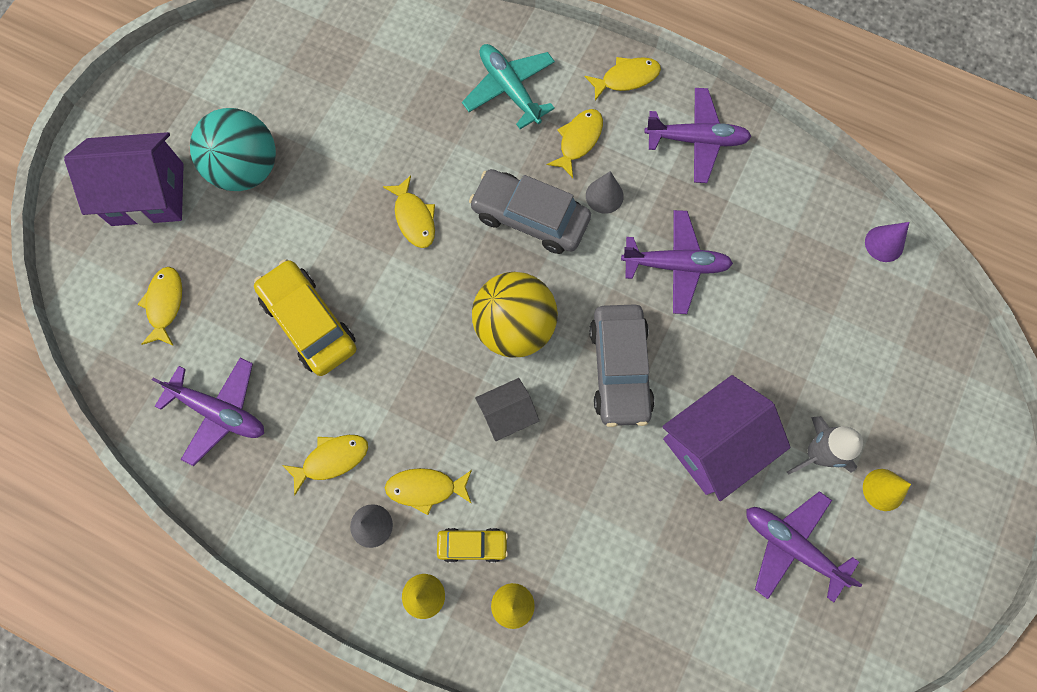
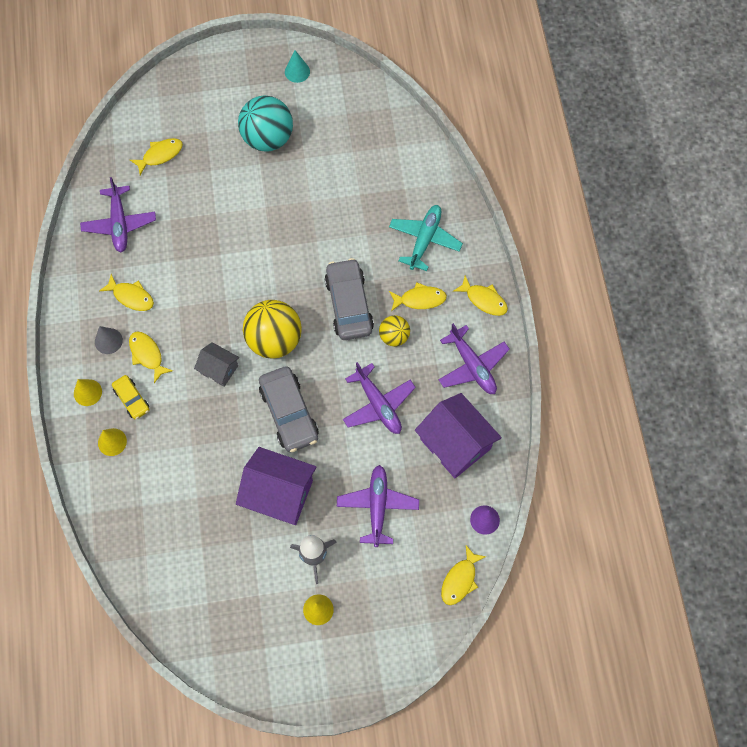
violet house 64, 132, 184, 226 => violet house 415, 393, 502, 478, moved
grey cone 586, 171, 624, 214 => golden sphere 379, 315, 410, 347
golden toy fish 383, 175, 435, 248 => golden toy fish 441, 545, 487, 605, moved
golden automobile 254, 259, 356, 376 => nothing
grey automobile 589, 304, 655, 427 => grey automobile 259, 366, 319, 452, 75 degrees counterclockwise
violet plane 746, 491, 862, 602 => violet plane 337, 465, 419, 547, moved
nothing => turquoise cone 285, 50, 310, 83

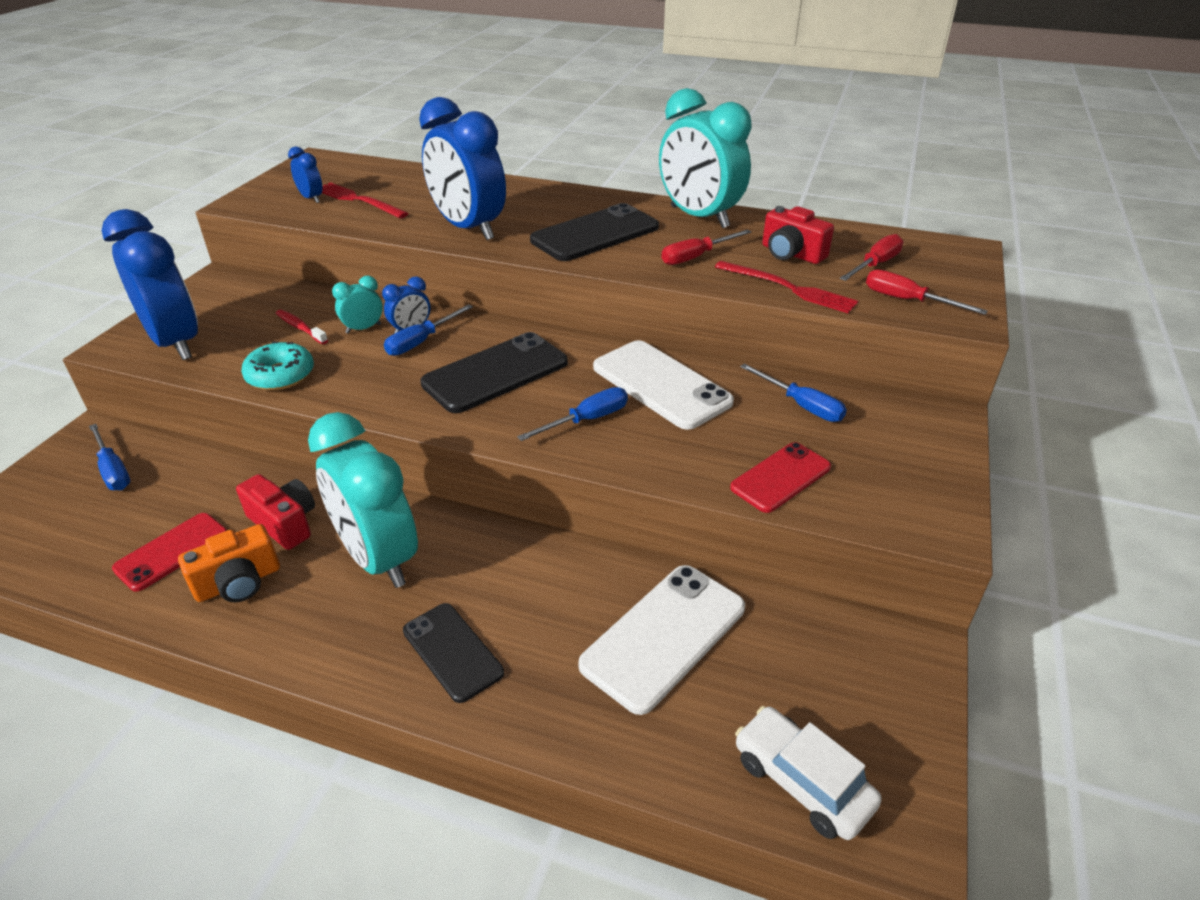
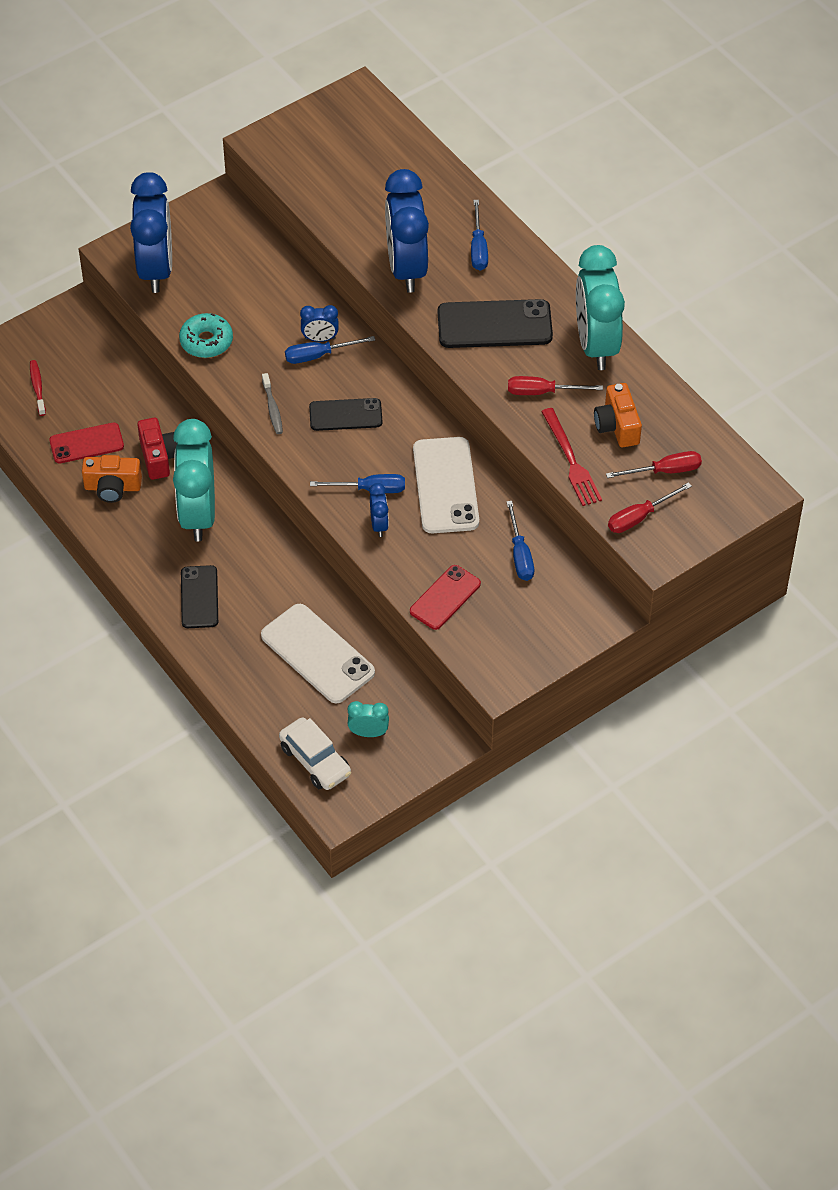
cobalt alarm clock 288, 147, 323, 203 => cobalt alarm clock 369, 483, 389, 537, moved
red table fork 322, 182, 408, 218 => nothing
red compact camera 762, 206, 834, 264 => orange-coloured compact camera 594, 383, 642, 447
red screwdriver 866, 270, 988, 315 => red screwdriver 608, 482, 692, 533, 105 degrees counterclockwise
turquoise alarm clock 332, 276, 383, 334 => turquoise alarm clock 347, 701, 389, 737, moved
red tooth brush 276, 310, 328, 344 => red tooth brush 30, 360, 46, 416, moved
black mobile phone 420, 332, 568, 413 => black mobile phone 309, 398, 382, 431, x0.64
cobalt screwdriver 89, 424, 130, 491 => cobalt screwdriver 471, 200, 488, 271, moved
red mobile phone 730, 442, 831, 513 => red mobile phone 410, 565, 481, 630, 45 degrees counterclockwise
white mobile phone 578, 565, 745, 715 => white mobile phone 261, 604, 375, 703, 60 degrees clockwise
white automobile 735, 706, 882, 840 => white automobile 279, 717, 351, 790, 150 degrees clockwise
nothing => grey tooth brush 262, 373, 283, 434

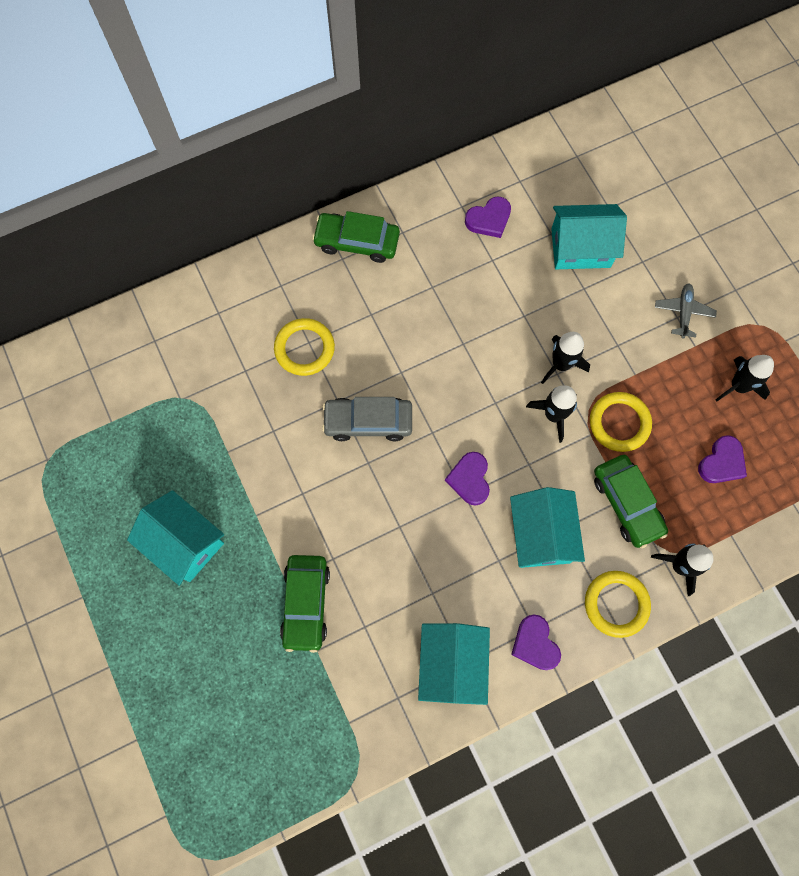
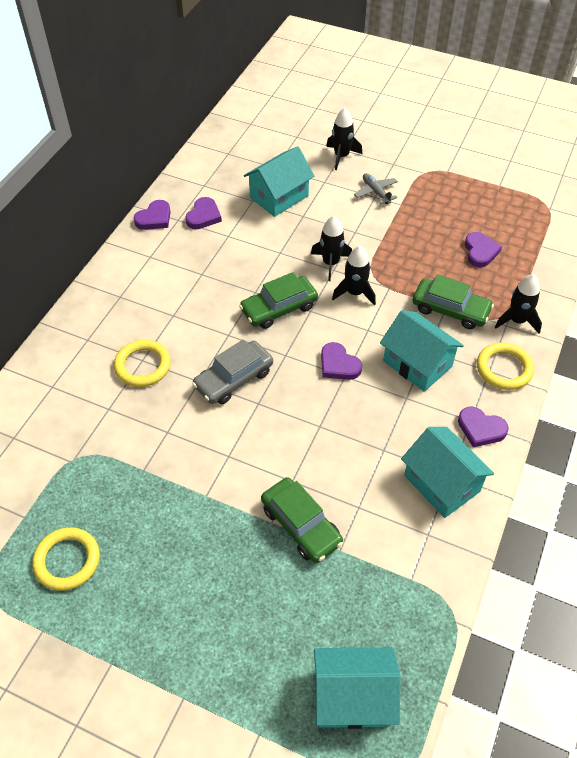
leaf-green automobile 312, 211, 400, 263 => leaf-green automobile 239, 272, 318, 329, moved
black spaceship 716, 355, 774, 402 => black spaceship 326, 108, 362, 170, moved
golden hoop 590, 392, 652, 452 => golden hoop 32, 527, 100, 591, moved
turquoise house 127, 490, 224, 586 => turquoise house 314, 647, 400, 729, moved
nothing => violet heart shape 134, 200, 171, 230

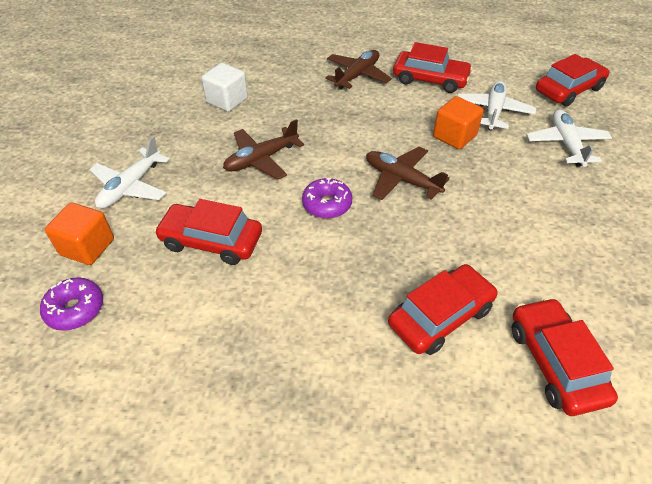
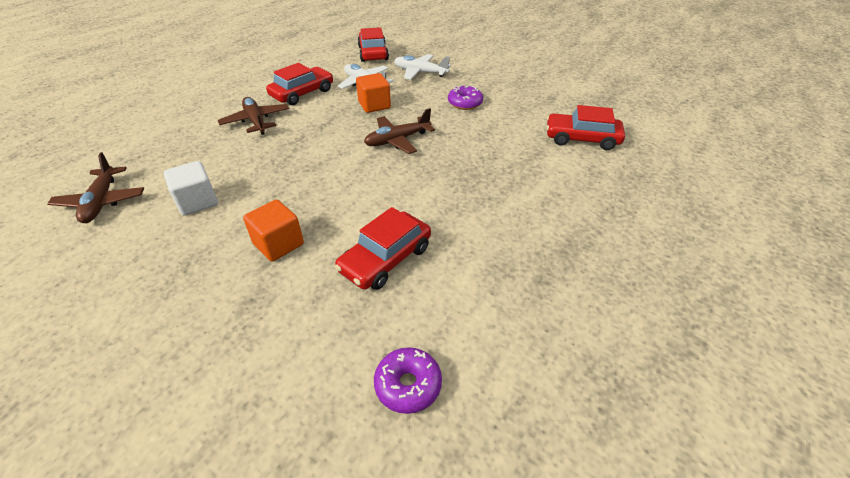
russet plane 223, 119, 304, 180 => russet plane 47, 152, 144, 223, moved
white plane 90, 136, 170, 209 => nothing
violet doughnut 302, 178, 352, 219 => violet doughnut 448, 85, 483, 110, moved
orange-coloured solid cube 45, 203, 114, 265 => orange-coloured solid cube 243, 199, 304, 262, moved
red automobile 388, 264, 498, 355 => nothing

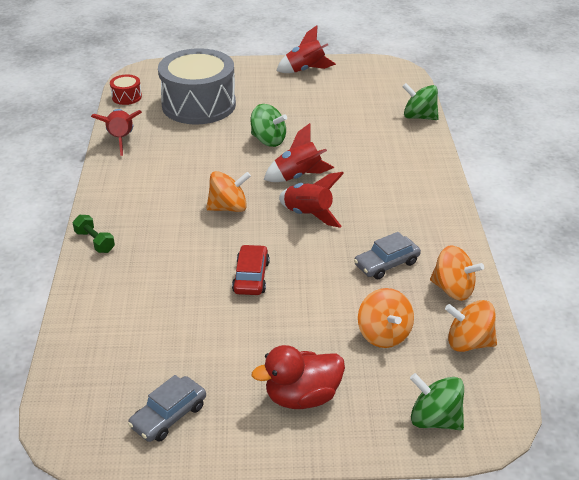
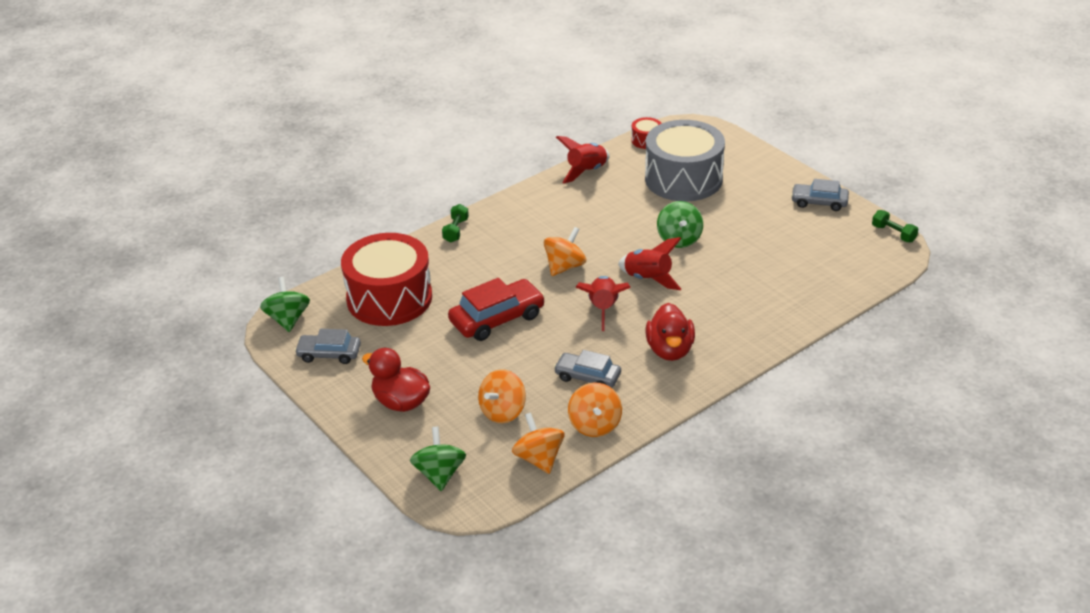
red spaceship 276, 26, 336, 73 => grey automobile 791, 179, 849, 211
leaf-green whirligig 402, 83, 439, 120 => leaf-green whirligig 260, 277, 310, 332, moved
orange-coloured whirligig 206, 171, 251, 212 => orange-coloured whirligig 544, 227, 586, 276, 90 degrees counterclockwise
red automobile 232, 244, 270, 295 => red automobile 448, 278, 545, 341, x1.54
nothing => leaf-green hand weight 872, 210, 918, 243
nothing => red snare drum 341, 233, 432, 326
nothing => red duck 646, 303, 695, 361

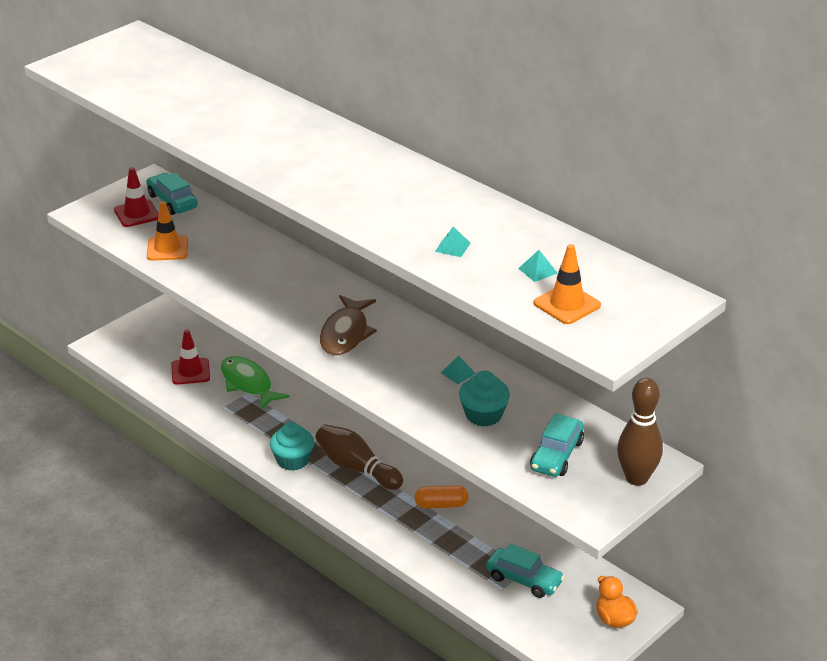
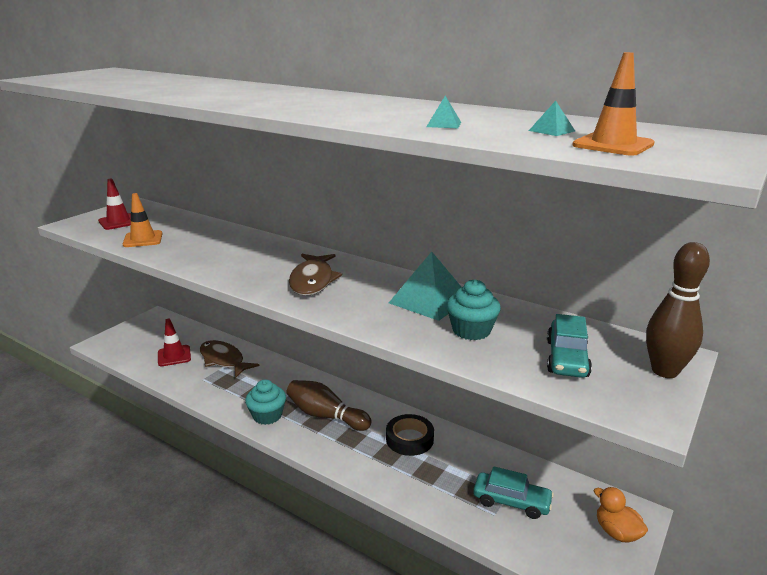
turquoise automobile 146, 173, 198, 215 => nothing
turquoise solid pyramid 441, 355, 476, 384 => turquoise solid pyramid 389, 251, 461, 321, x2.40
leaf-green toy fish 221, 356, 290, 410 => russet toy fish 200, 340, 260, 378
orange-coloured capsule 415, 485, 469, 509 => black roll of tape 386, 414, 434, 456

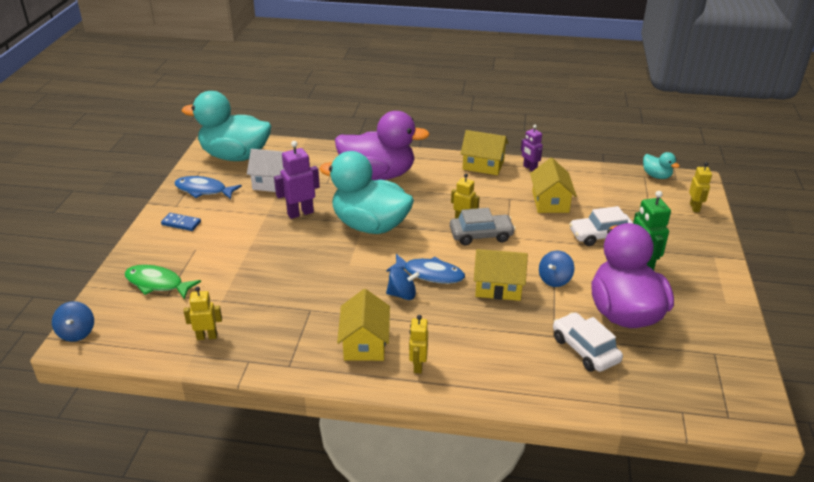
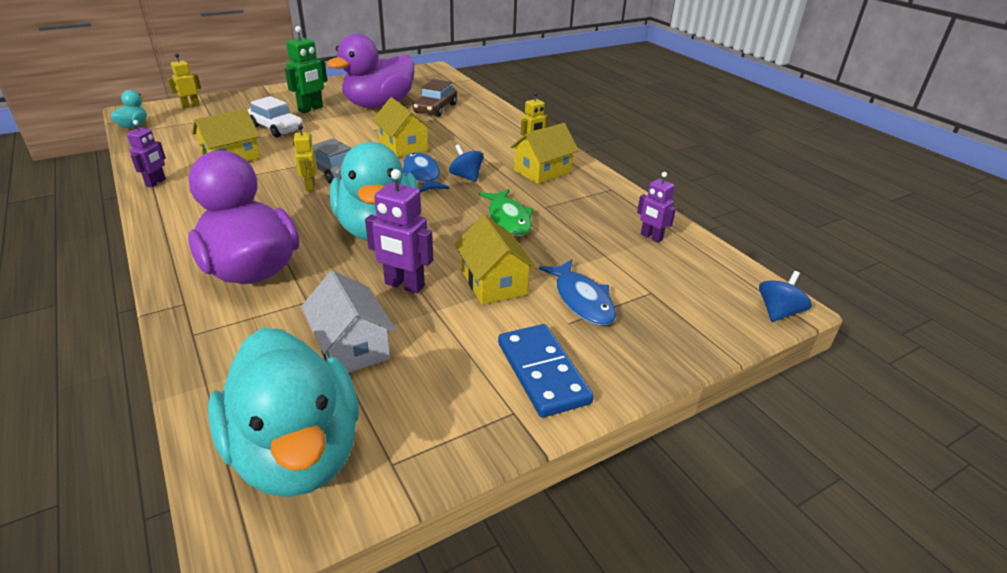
golden house 460, 130, 508, 175 => golden house 455, 215, 537, 305, moved
cobalt toy fish 174, 176, 242, 199 => cobalt toy fish 538, 259, 616, 325, moved
cobalt domino piece 161, 213, 201, 231 => cobalt domino piece 498, 324, 594, 418, x1.78
cobalt whirligig 539, 251, 574, 287 => nothing
leaf-green toy fish 124, 265, 201, 300 => leaf-green toy fish 479, 189, 533, 236, moved
golden robot 184, 286, 222, 340 => violet robot 637, 172, 676, 243
white automobile 553, 312, 623, 372 => russet automobile 413, 79, 457, 117

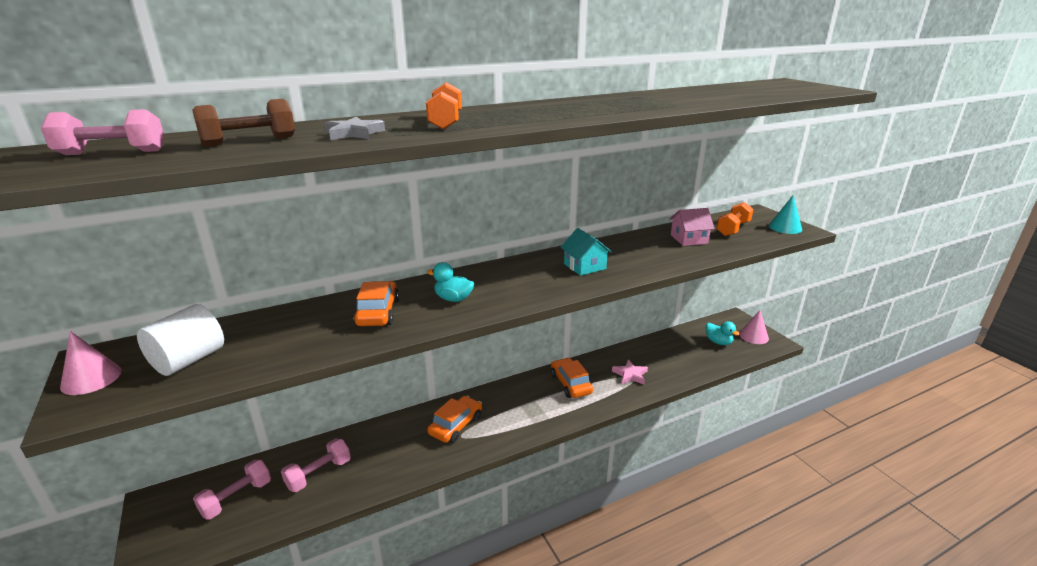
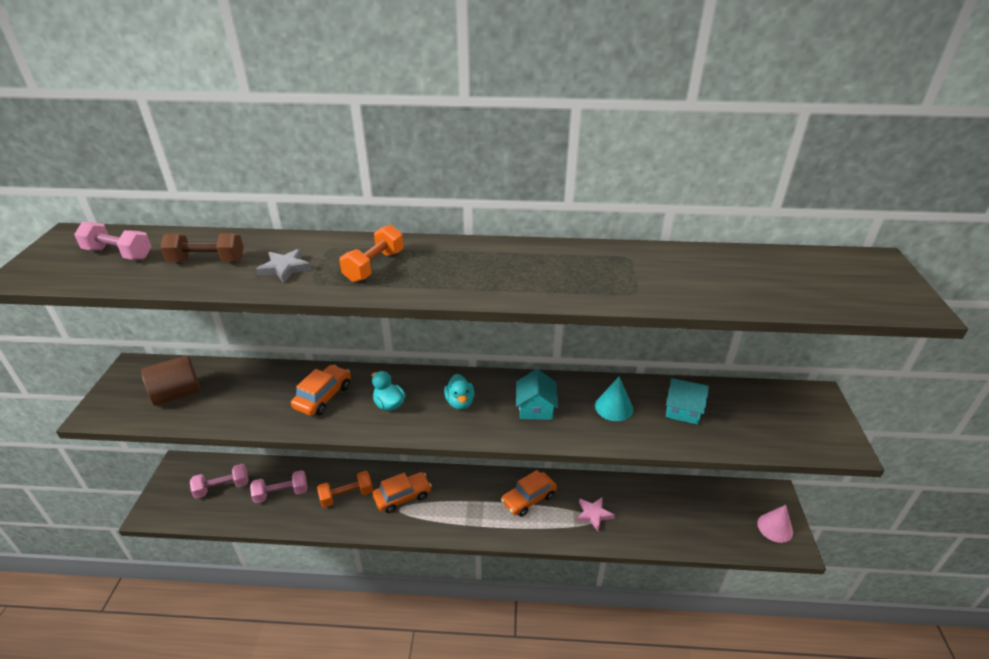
turquoise cone 769, 195, 802, 234 => turquoise cone 595, 377, 633, 421, moved
orange-coloured hand weight 716, 202, 753, 236 => orange-coloured hand weight 317, 471, 373, 508, moved
rose-pink house 670, 208, 714, 246 => turquoise house 666, 378, 710, 425
white cylinder shape 137, 304, 224, 376 => russet cylinder shape 141, 355, 200, 406
turquoise duck 706, 321, 740, 345 => turquoise duck 444, 374, 475, 410, moved
rose-pink cone 60, 331, 122, 395 => nothing
orange-coloured automobile 551, 358, 593, 398 => orange-coloured automobile 501, 470, 557, 516, 135 degrees counterclockwise

